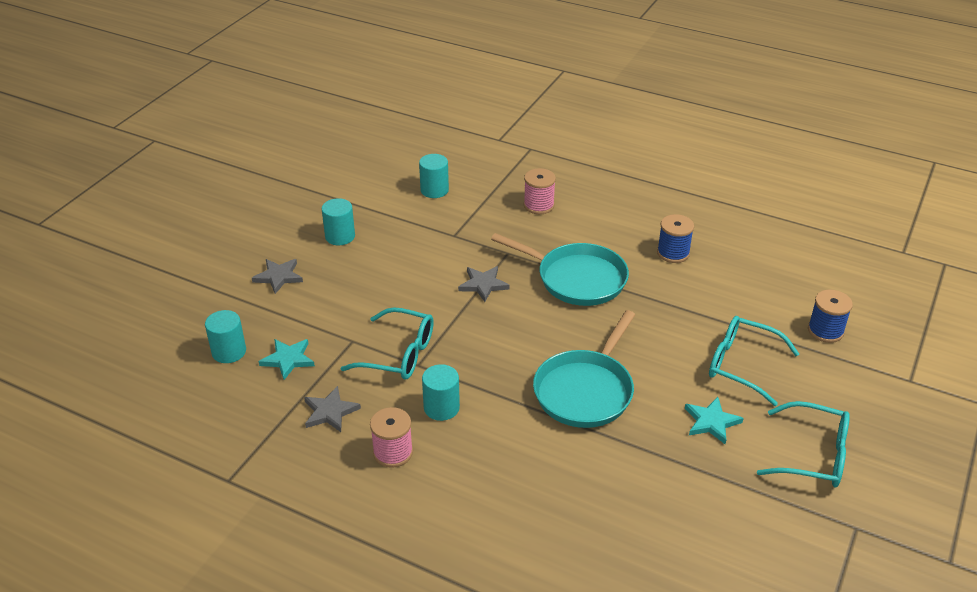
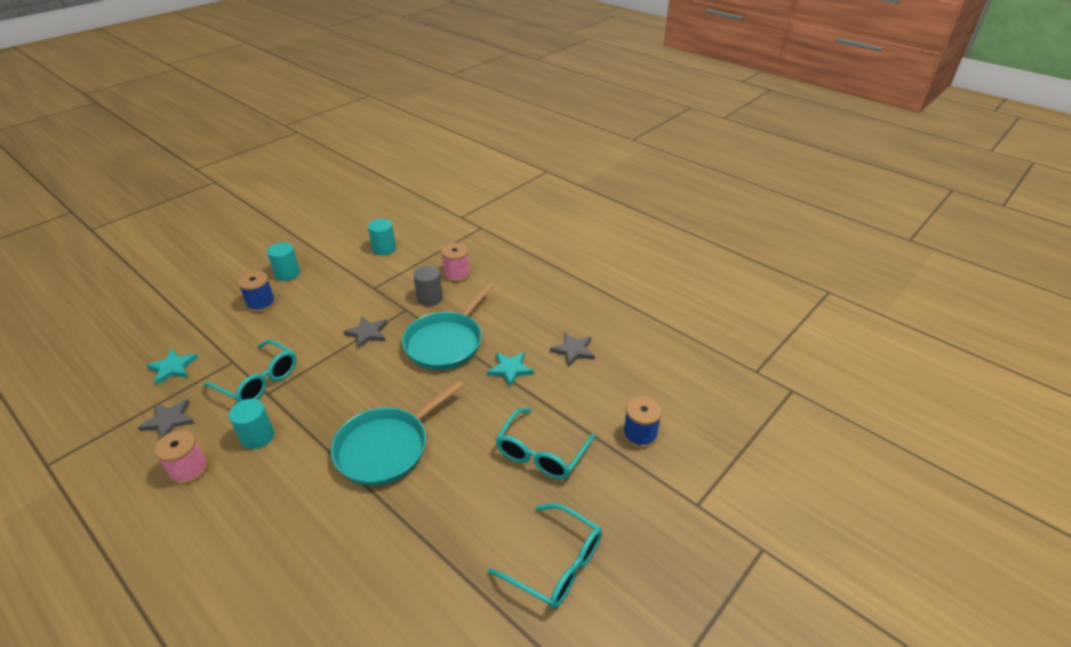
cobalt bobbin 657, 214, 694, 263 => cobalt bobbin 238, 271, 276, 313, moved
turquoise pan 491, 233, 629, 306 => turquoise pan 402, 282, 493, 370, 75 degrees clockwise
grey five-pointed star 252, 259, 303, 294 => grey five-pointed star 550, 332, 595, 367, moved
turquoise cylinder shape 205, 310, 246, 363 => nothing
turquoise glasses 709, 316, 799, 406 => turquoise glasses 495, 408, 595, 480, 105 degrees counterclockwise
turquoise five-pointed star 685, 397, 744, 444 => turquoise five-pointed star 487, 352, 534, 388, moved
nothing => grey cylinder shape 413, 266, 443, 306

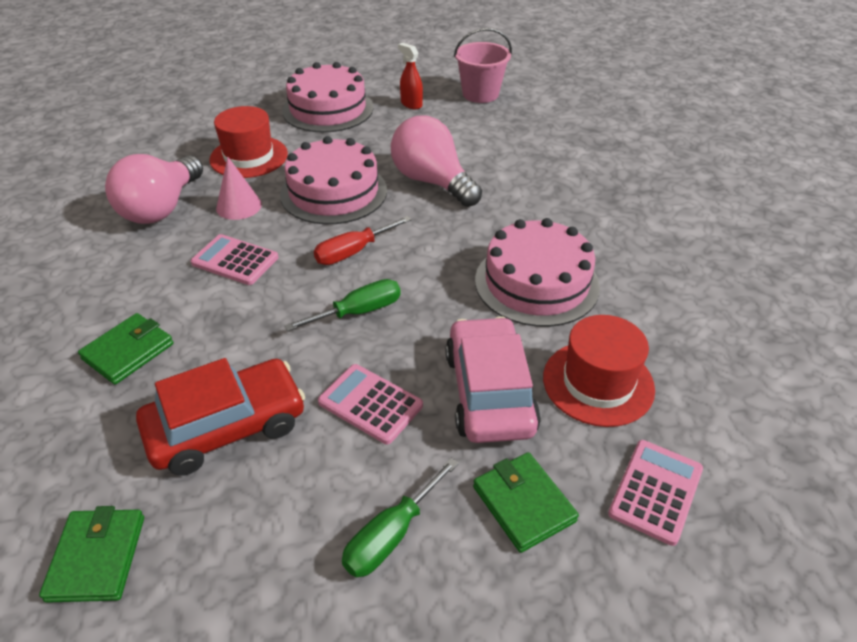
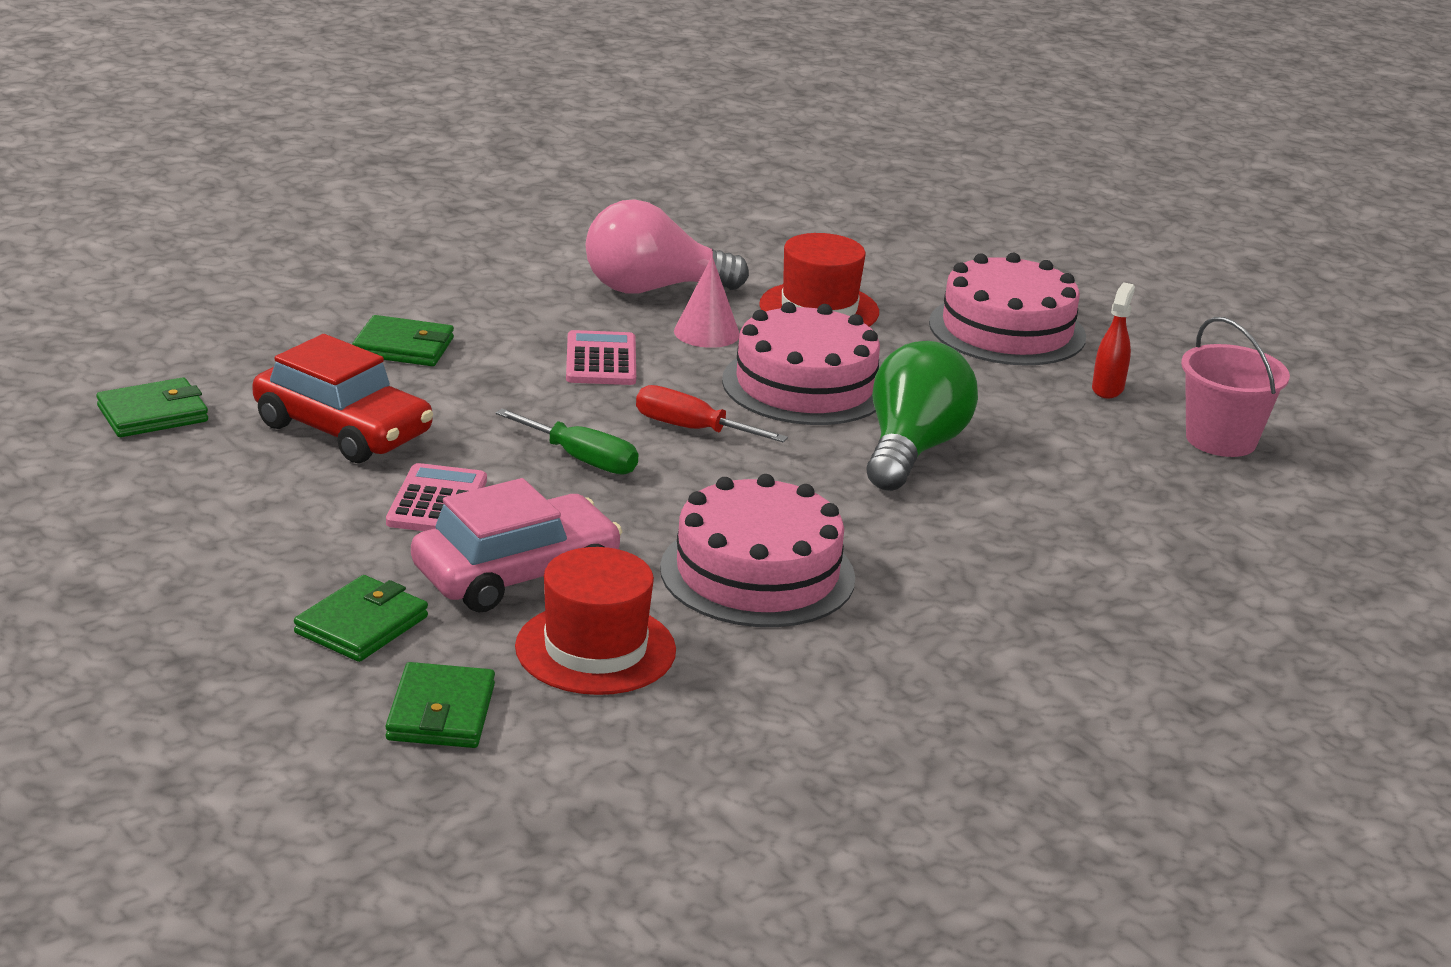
rose-pink light bulb 391, 116, 482, 207 => leaf-green light bulb 866, 341, 978, 491
rose-pink adding machine 608, 440, 703, 546 => leaf-green billfold 385, 662, 495, 748
leaf-green screwdriver 342, 458, 459, 578 => nothing

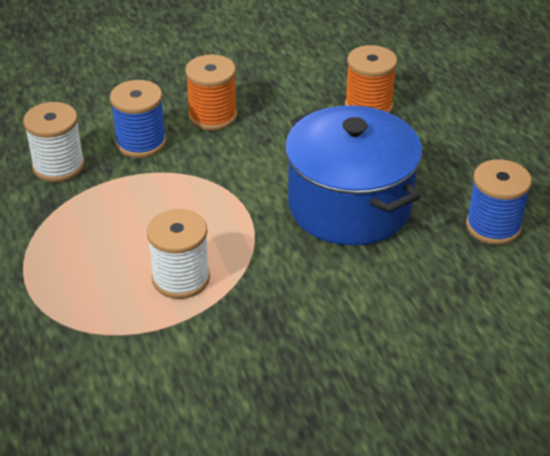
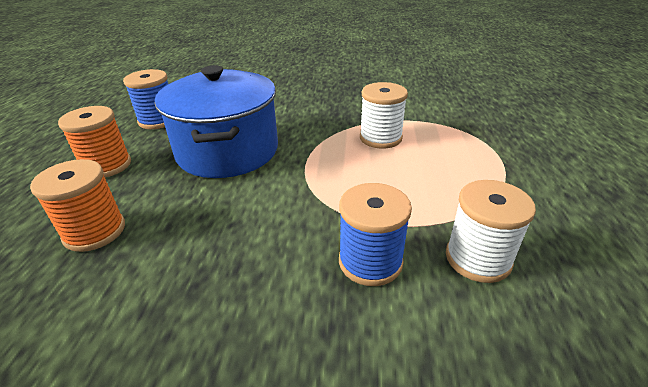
orange-coloured bobbin 185, 54, 237, 130 => orange-coloured bobbin 58, 106, 131, 178, moved

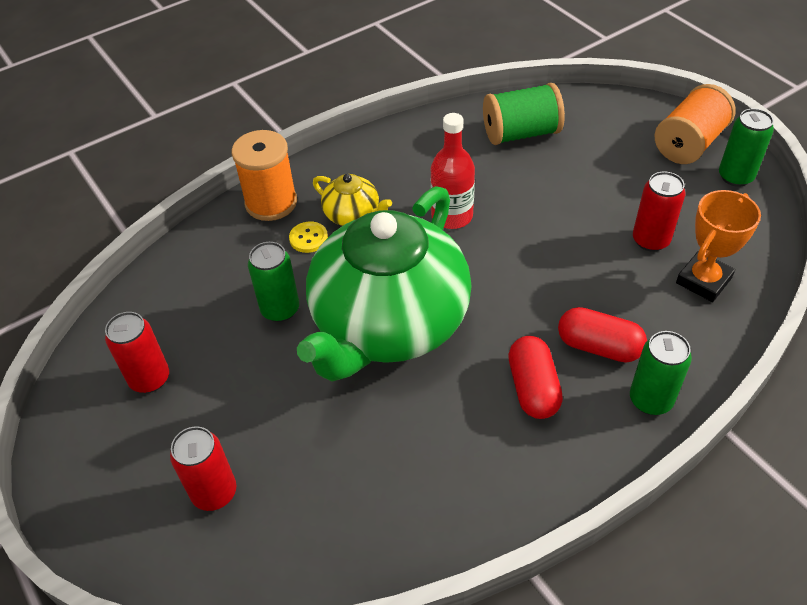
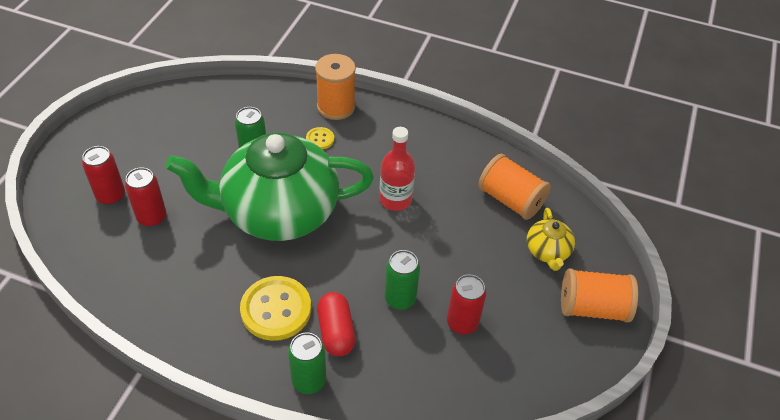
leaf-green bobbin 483, 83, 565, 145 => orange-coloured bobbin 478, 154, 551, 220
leaf-green soda can 719, 108, 774, 187 => leaf-green soda can 385, 250, 420, 310, moved
golden tea pot 313, 174, 392, 226 => golden tea pot 527, 208, 575, 271, moved
orange-coloured trophy 676, 190, 761, 302 => nothing
red soda can 105, 312, 169, 393 => red soda can 125, 167, 166, 227, moved
red capsule 508, 336, 563, 419 => golden shirt button 240, 276, 311, 341

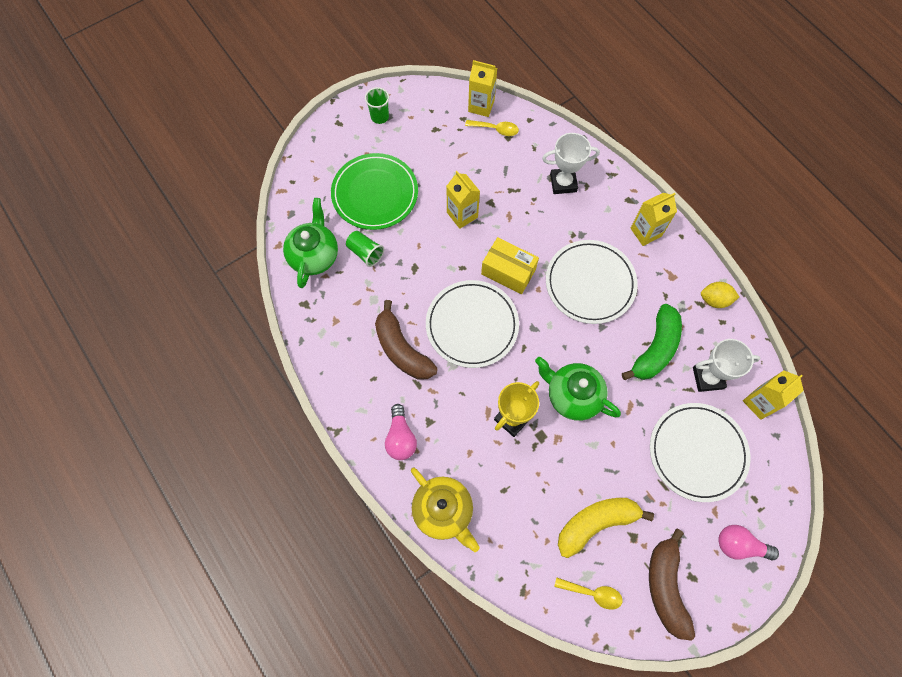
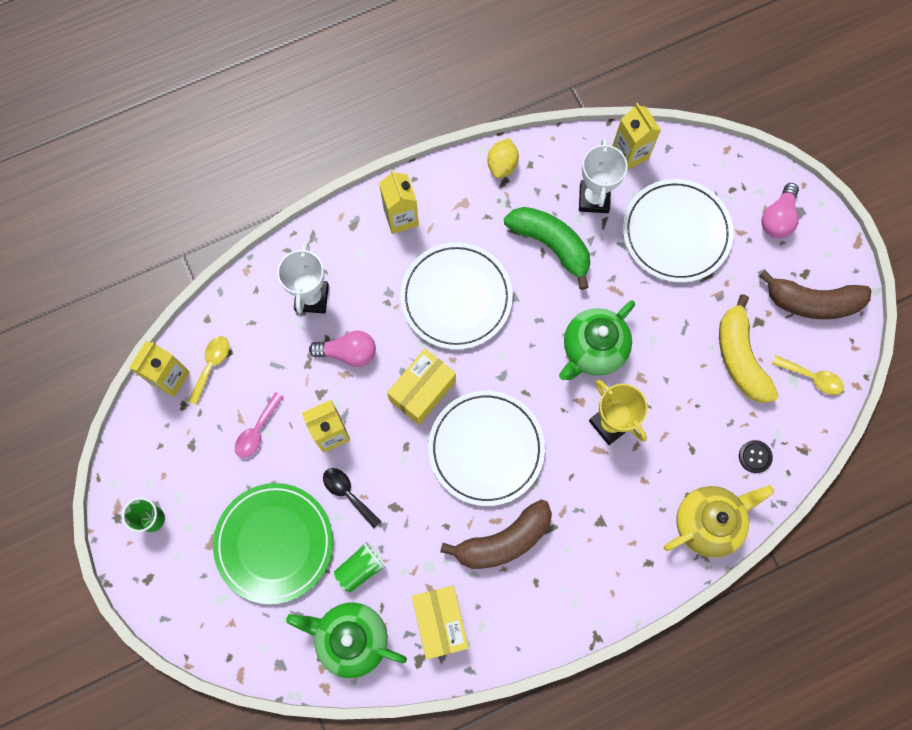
rose-pink light bulb 385, 404, 417, 460 => rose-pink light bulb 309, 331, 376, 367, moved
golden spoon 554, 577, 623, 610 => golden spoon 772, 355, 844, 395, 90 degrees clockwise
nothing => rose-pink spoon 235, 392, 284, 458
nothing => black shirt button 739, 440, 773, 473
nothing => black spoon 323, 468, 381, 528
nothing => golden package 412, 586, 469, 659

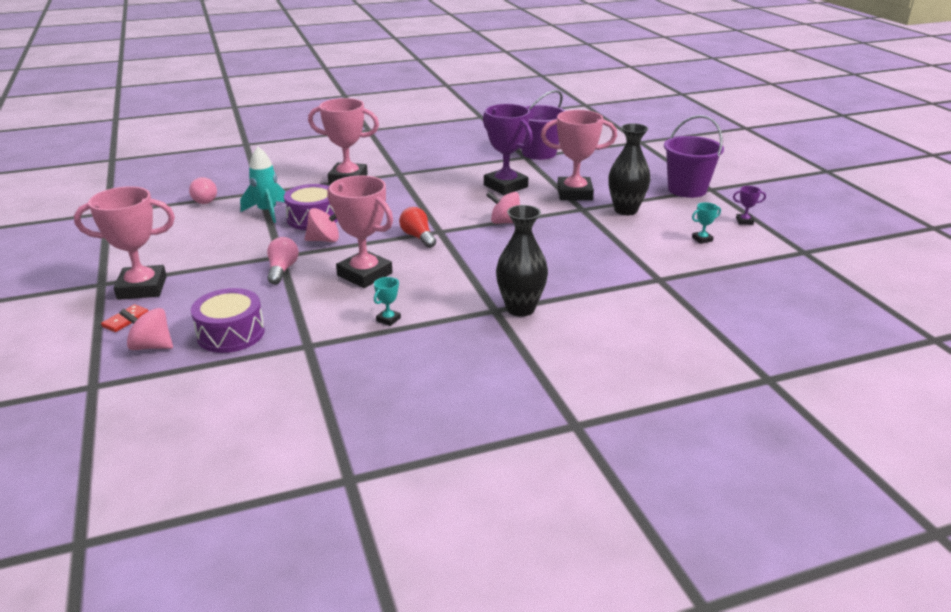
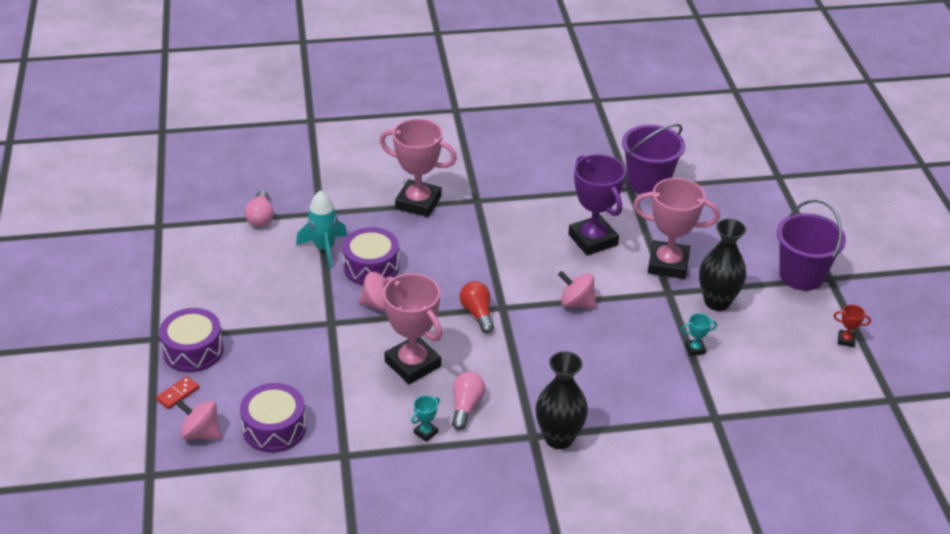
rose-pink trophy 74, 186, 175, 300 => violet snare drum 159, 308, 224, 372
violet trophy 733, 186, 766, 225 => red trophy 834, 305, 871, 347
turquoise trophy 692, 202, 721, 244 => turquoise trophy 681, 313, 717, 356, moved
rose-pink light bulb 267, 237, 299, 284 => rose-pink light bulb 452, 372, 485, 430, moved

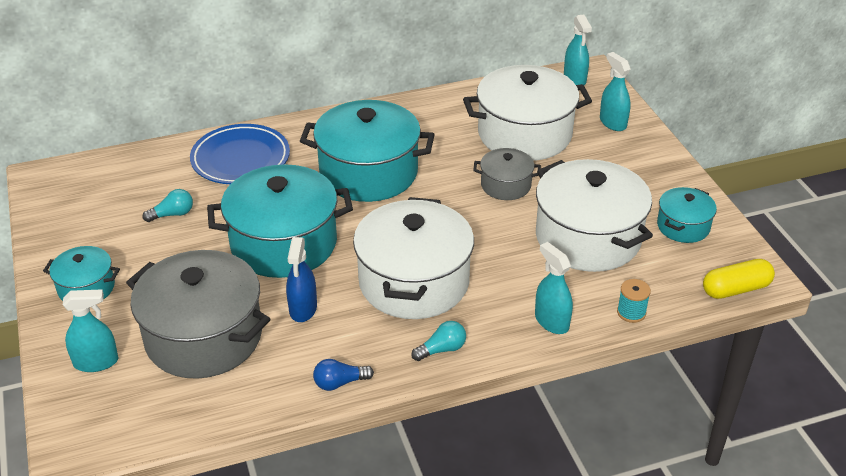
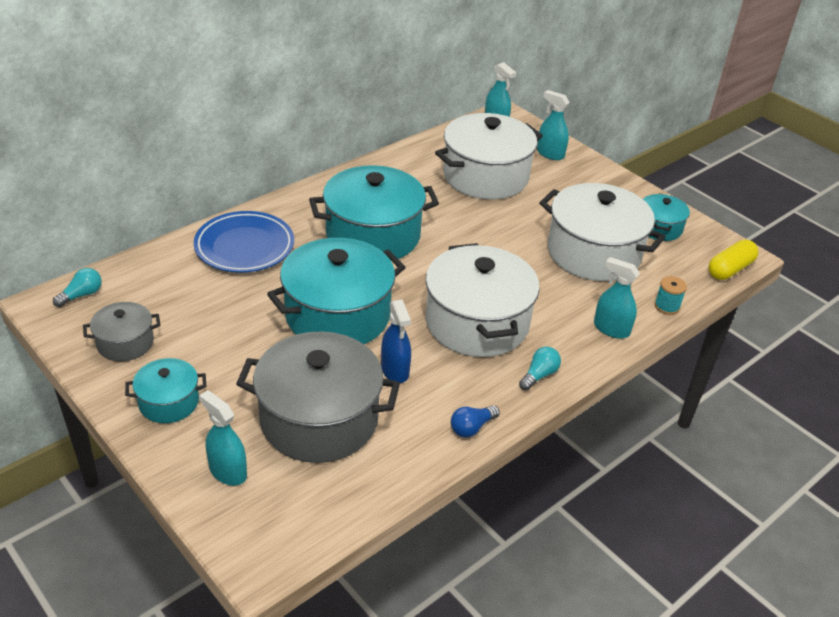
grey stockpot 473, 148, 541, 200 => grey stockpot 83, 302, 160, 362, moved
turquoise light bulb 142, 189, 193, 222 => turquoise light bulb 53, 268, 102, 307, moved
turquoise spray bottle 63, 289, 118, 372 => turquoise spray bottle 199, 390, 247, 486, 105 degrees counterclockwise

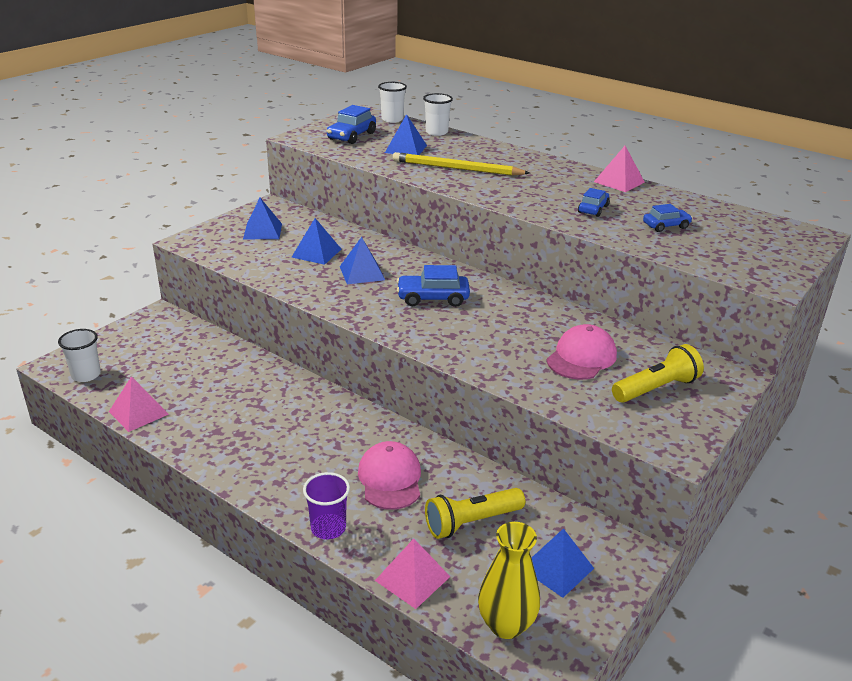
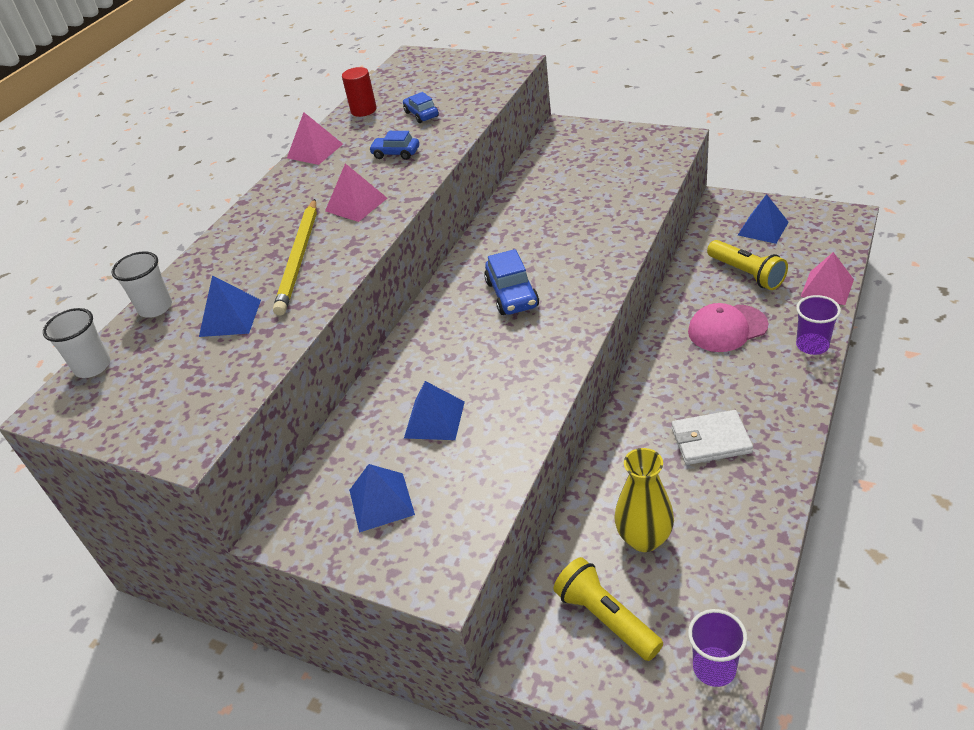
cobalt automobile 327, 105, 376, 144 => nothing
cobalt solid pyramid 340, 237, 385, 284 => nothing
rose-pink baseball cap 547, 324, 617, 380 => nothing
white beaker 58, 329, 101, 382 => violet beaker 688, 609, 747, 687
golden torch 612, 344, 704, 403 => golden torch 554, 557, 663, 661, moved
rose-pink solid pyramid 109, 376, 169, 432 => rose-pink solid pyramid 325, 163, 387, 222, moved
golden vase 478, 522, 540, 639 => golden vase 615, 448, 674, 552, moved
nothing => red cylinder shape 342, 67, 377, 117
nothing => white billfold 671, 410, 753, 465

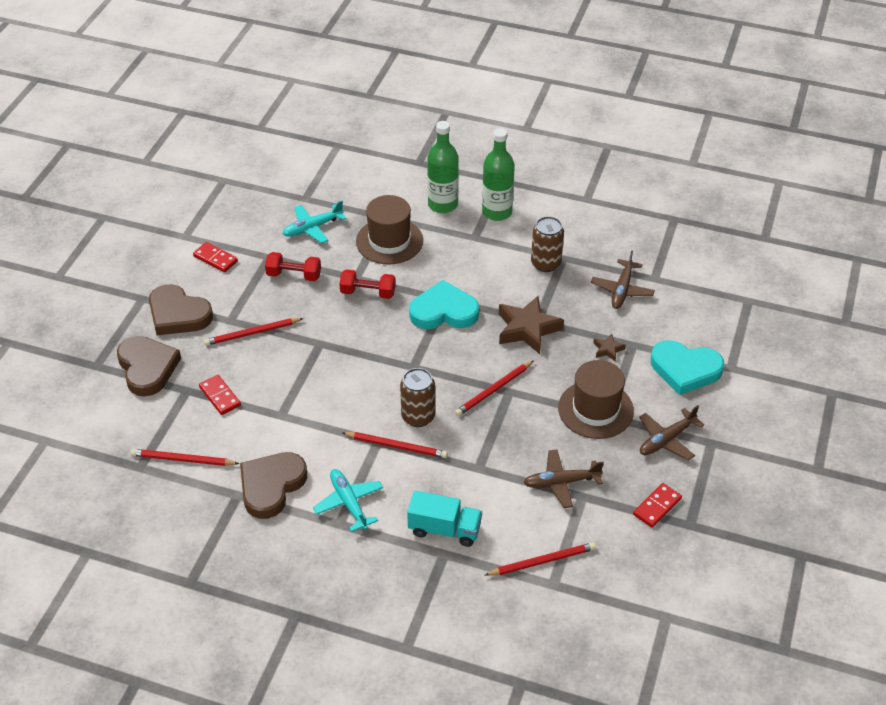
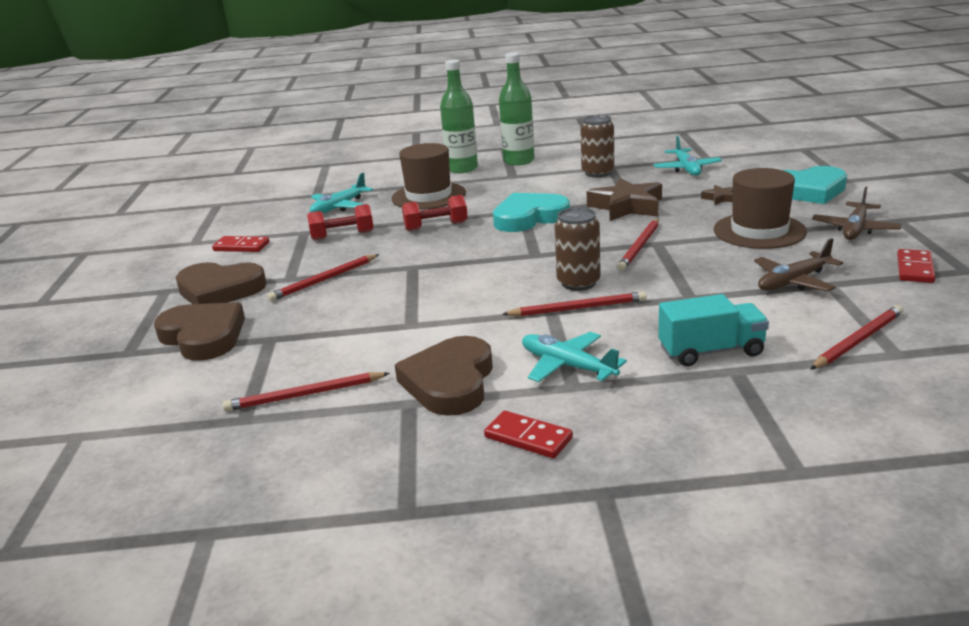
russet plane 591, 250, 655, 309 => turquoise plane 653, 136, 722, 176
red domino piece 199, 375, 241, 415 => red domino piece 484, 411, 573, 458, moved

